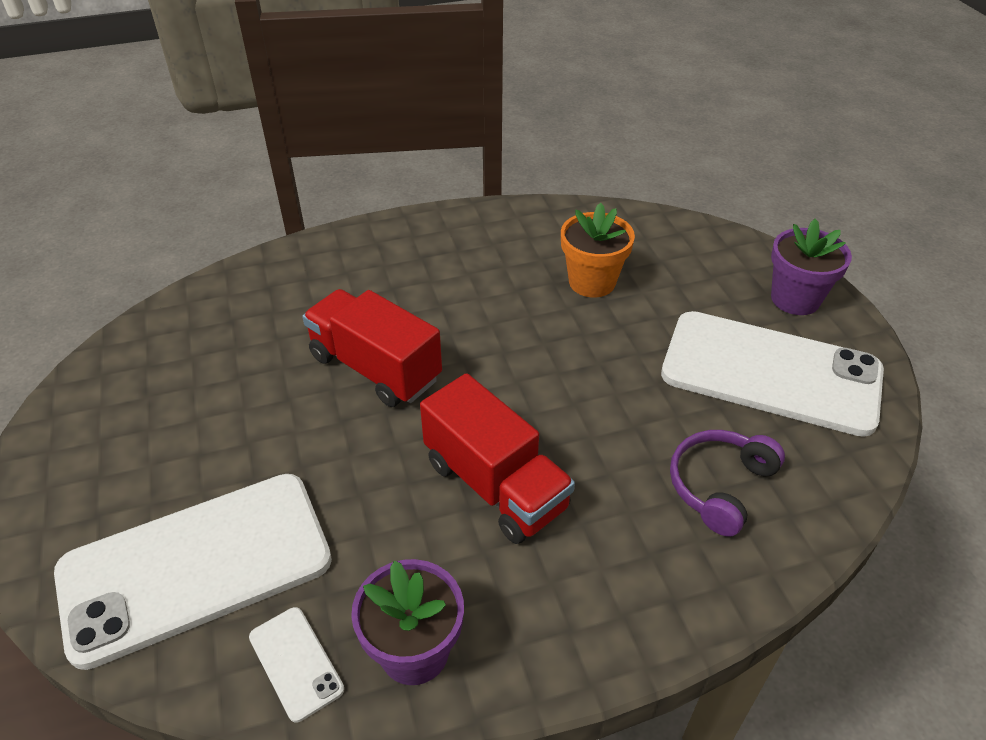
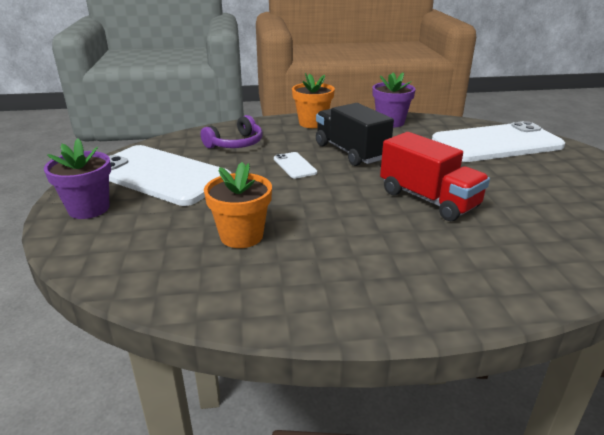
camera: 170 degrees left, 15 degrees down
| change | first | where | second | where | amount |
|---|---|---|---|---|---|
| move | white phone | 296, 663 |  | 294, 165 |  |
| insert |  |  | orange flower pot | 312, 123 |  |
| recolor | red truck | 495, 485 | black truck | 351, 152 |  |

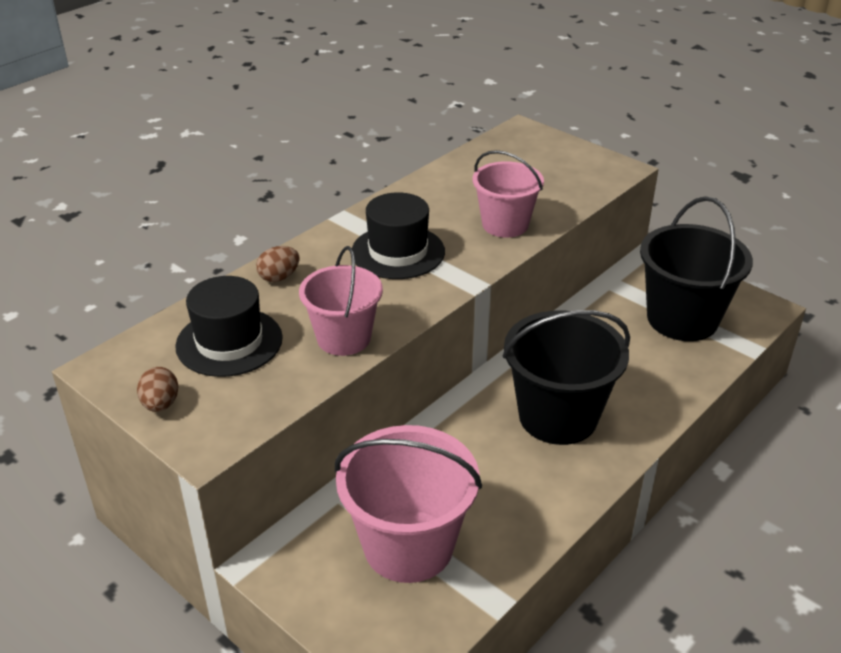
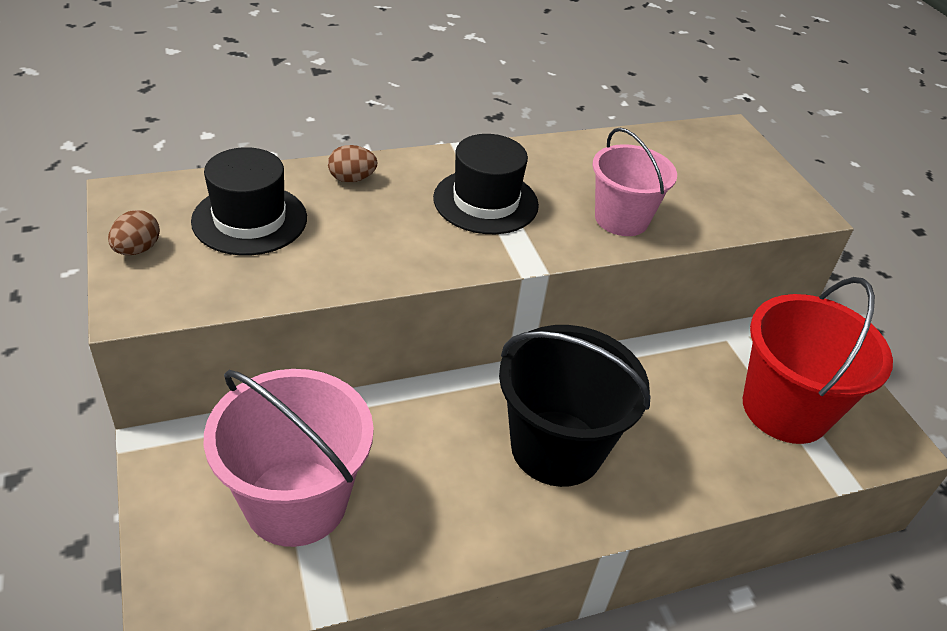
camera: 25 degrees right, 5 degrees up
| change | first | where | second | where | amount |
|---|---|---|---|---|---|
| recolor | black bucket | 682, 319 | red bucket | 785, 409 |  |
| delete | pink bucket | 343, 338 |  |  |  |

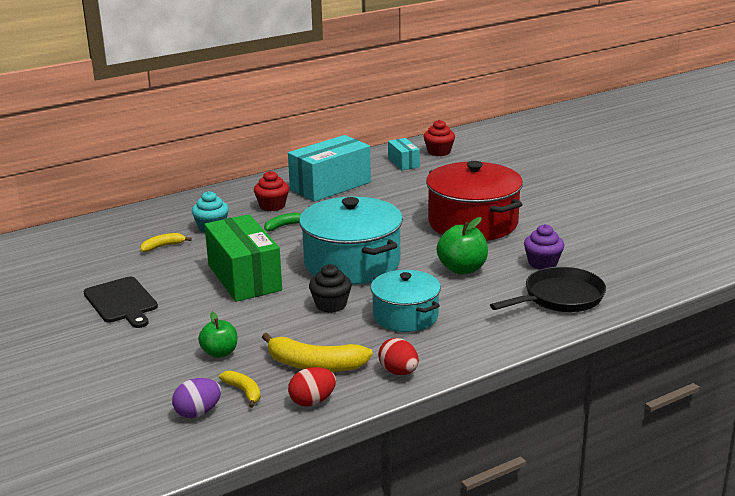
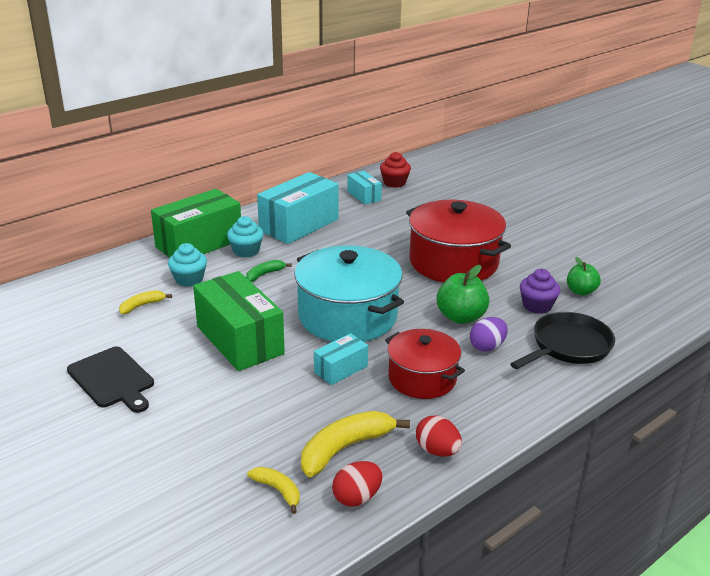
camera: 10 degrees left, 5 degrees up
| change | first | where | second | where | amount |
|---|---|---|---|---|---|
| insert |  |  | green box | 199, 243 |  |
| recolor | red cupcake | 272, 206 | turquoise cupcake | 246, 251 |  |
| rotate | yellow banana | 314, 365 |  | 345, 448 | 135 degrees clockwise |
| replace | black cupcake | 331, 305 | turquoise box | 340, 369 |  |
| recolor | turquoise pot | 405, 316 | red pot | 422, 378 |  |
| move | purple egg | 198, 413 |  | 487, 347 |  |
| move | green apple | 220, 353 |  | 581, 291 |  |

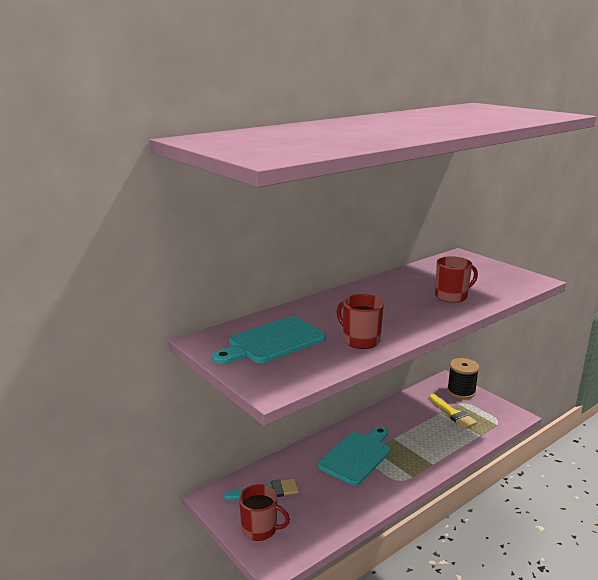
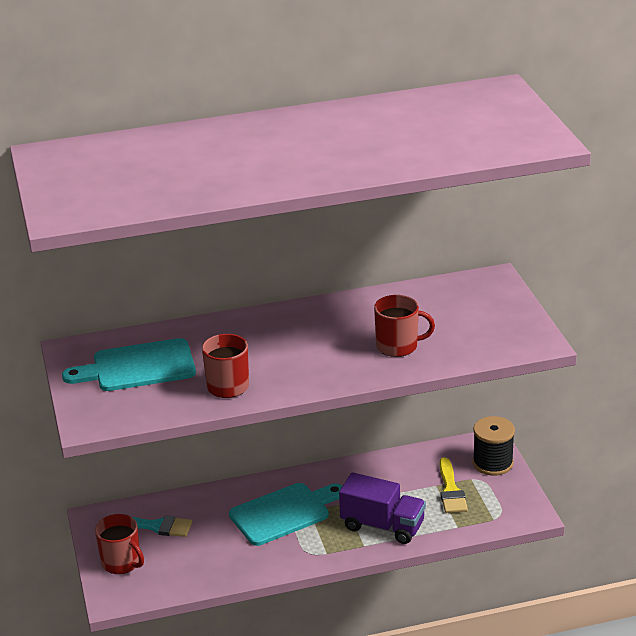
camera: 25 degrees right, 10 degrees up
| change | first | where | second | where | amount |
|---|---|---|---|---|---|
| insert |  |  | purple truck | 382, 526 |  |

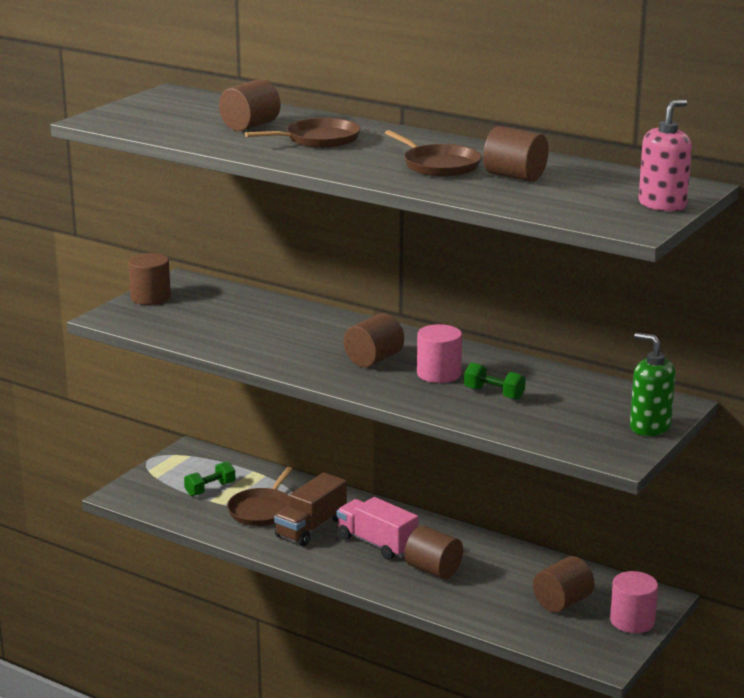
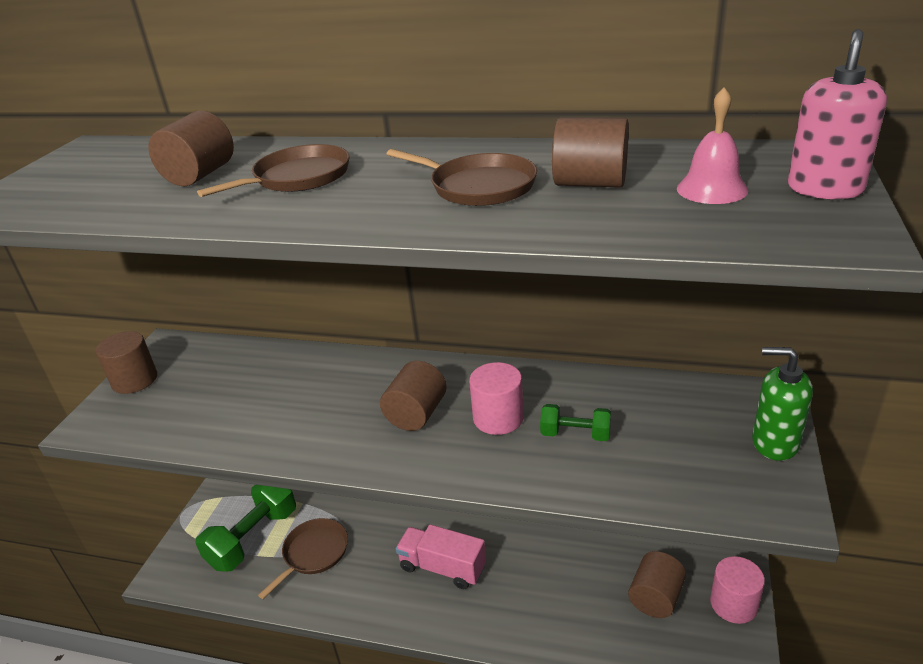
camera: 15 degrees left, 10 degrees up
| change | first | where | second | where | amount |
|---|---|---|---|---|---|
| resize | green dumbbell | 210, 489 |  | 253, 538 | x1.93 |
| rotate | brown pan | 262, 510 |  | 313, 553 | 150 degrees counterclockwise |
| insert |  |  | pink bell | 712, 189 |  |
| delete | brown truck | 311, 528 |  |  |  |
| delete | brown cylinder | 433, 570 |  |  |  |

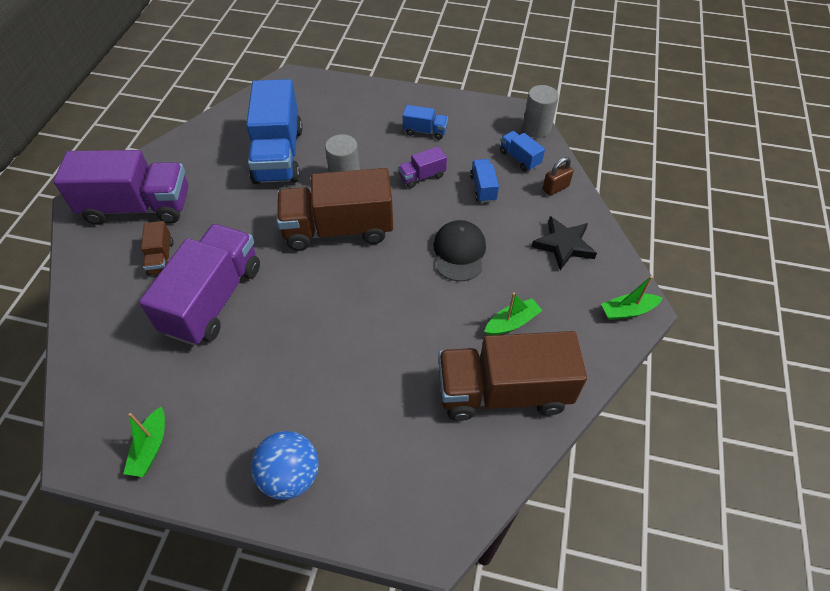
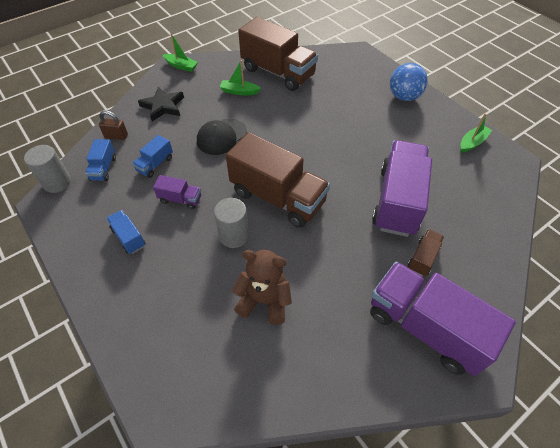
camera: 140 degrees left, 0 degrees up
| change | first | where | second | where | amount |
|---|---|---|---|---|---|
| replace | blue truck | 278, 155 | brown teddy bear | 264, 300 |  |
| rotate | purple truck | 214, 299 |  | 397, 201 | 135 degrees clockwise |

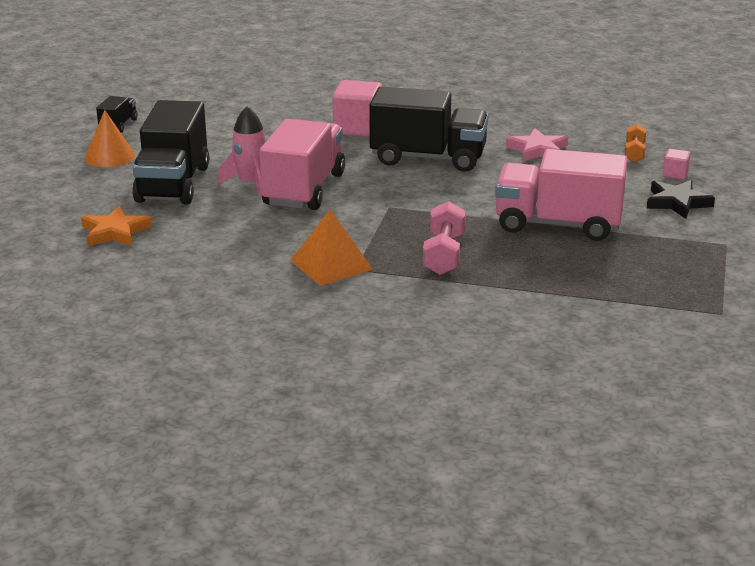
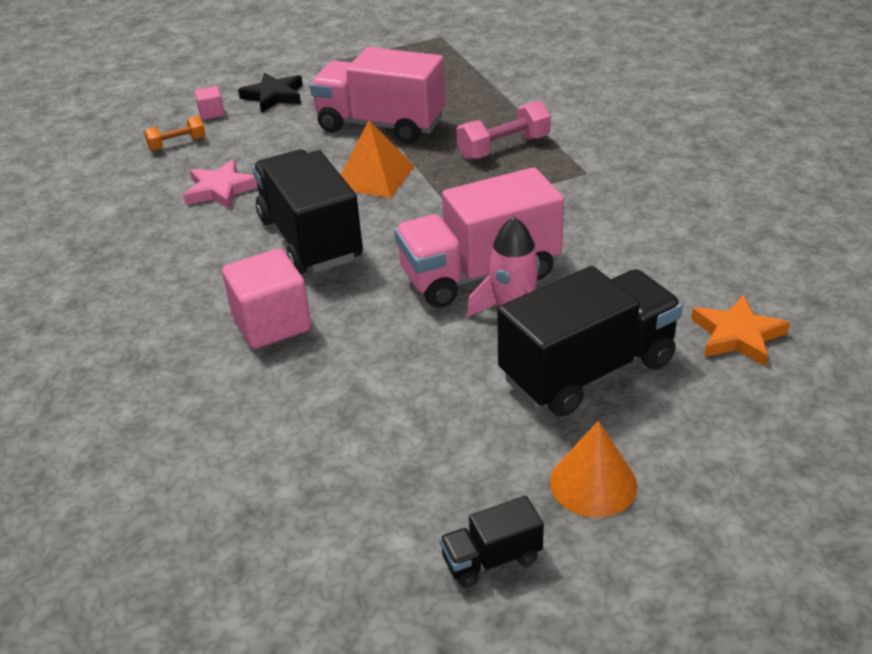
camera: 125 degrees left, 10 degrees up
| change | first | where | second | where | amount |
|---|---|---|---|---|---|
| rotate | pink truck | 558, 224 |  | 380, 125 | 135 degrees clockwise |
| move | orange pyramid | 331, 265 |  | 374, 177 |  |

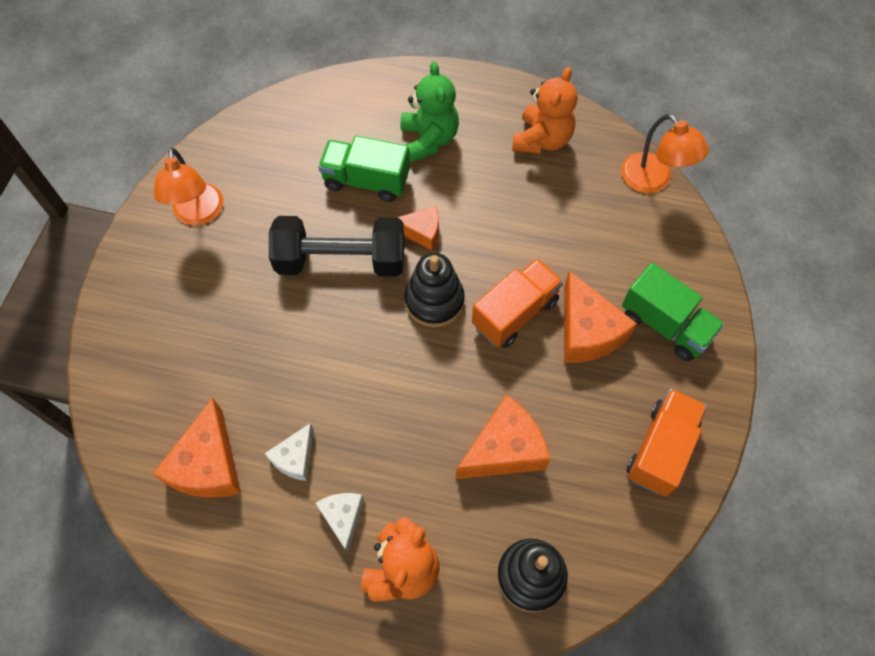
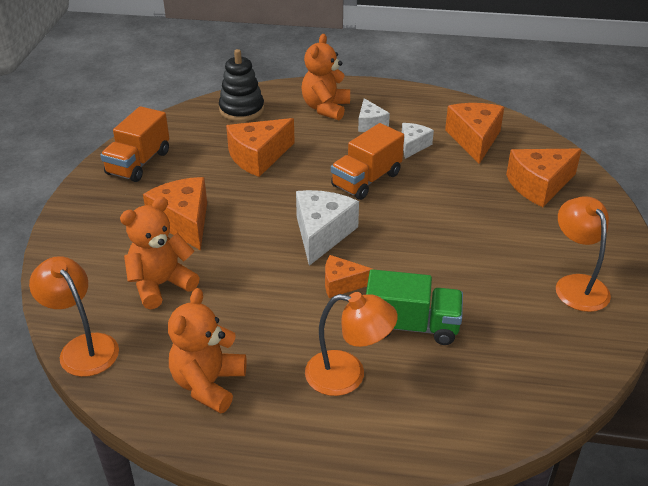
camera: 175 degrees right, 25 degrees down
| change | first | where | second | where | amount |
|---|---|---|---|---|---|
| insert |  |  | orange teddy bear | 161, 285 |  |
| replace | black stacking toy | 434, 301 | white cheese | 322, 234 |  |
| replace | green teddy bear | 429, 139 | orange lamp | 348, 375 |  |
| move | orange truck | 515, 313 |  | 366, 180 |  |
| insert |  |  | orange cheese | 539, 185 |  |
| delete | black dumbbell | 341, 260 |  |  |  |
| delete | green truck | 665, 325 |  |  |  |

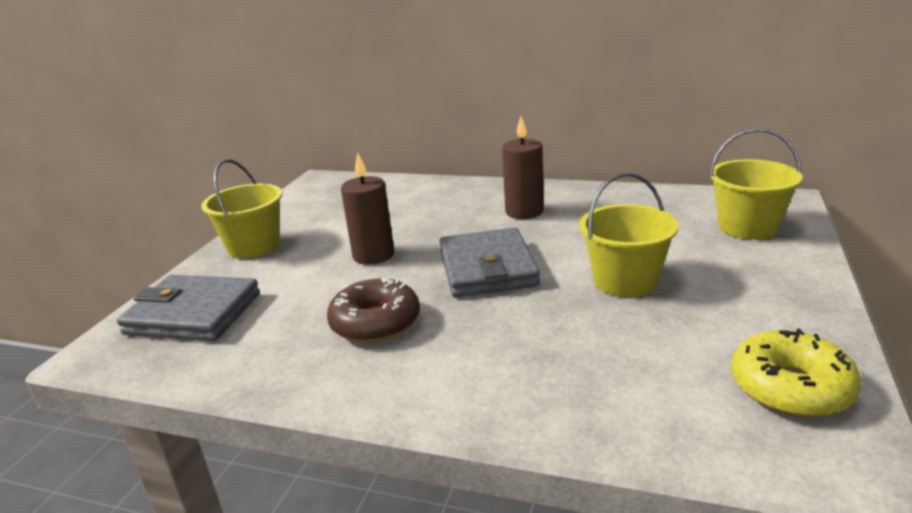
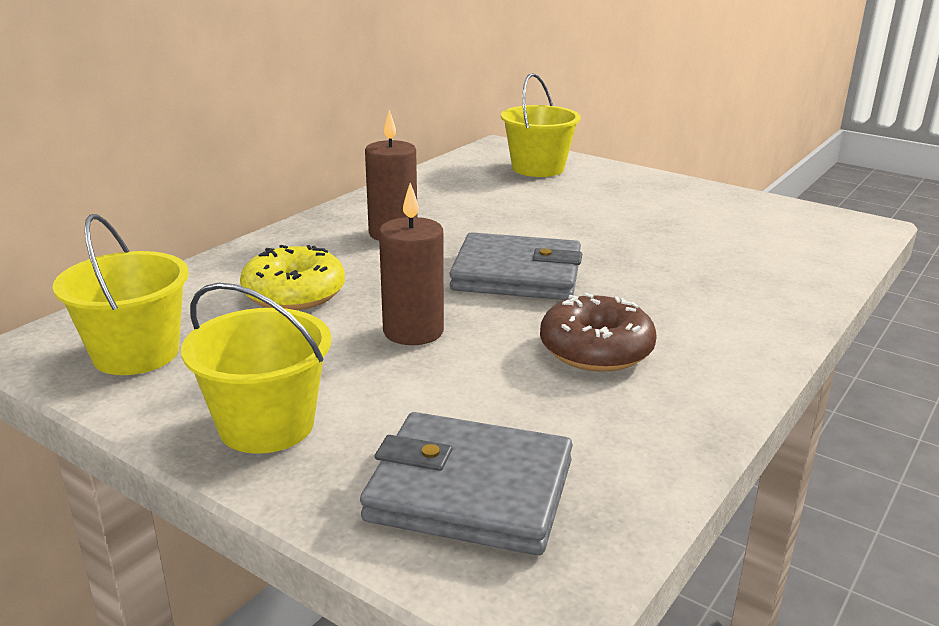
camera: 75 degrees left, 0 degrees up
| change | first | where | second | where | amount |
|---|---|---|---|---|---|
| move | yellow bucket | 625, 281 |  | 136, 353 |  |
| move | yellow donut | 790, 388 |  | 294, 293 |  |
| rotate | grey wallet | 193, 314 |  | 470, 490 | 75 degrees clockwise |

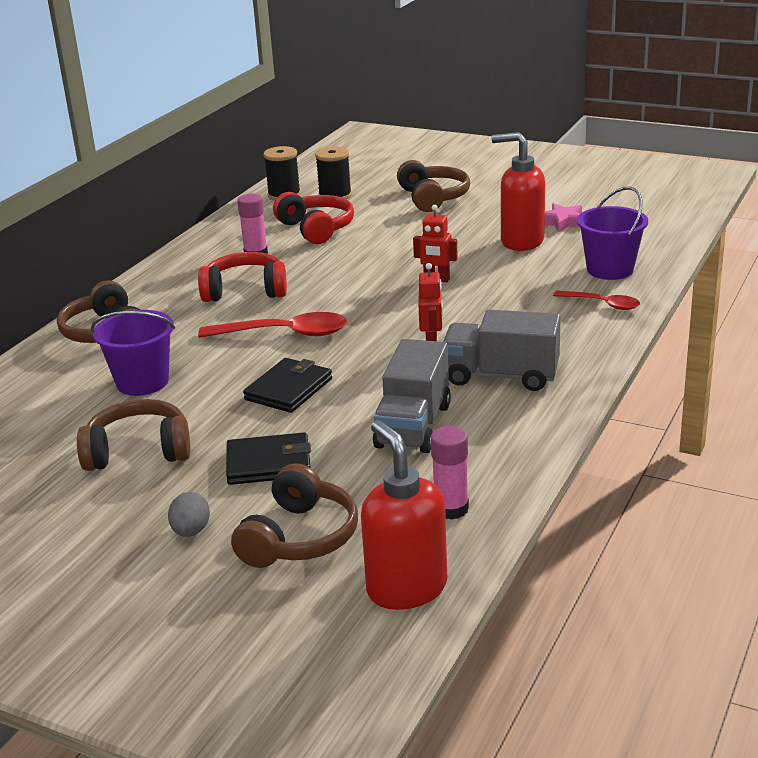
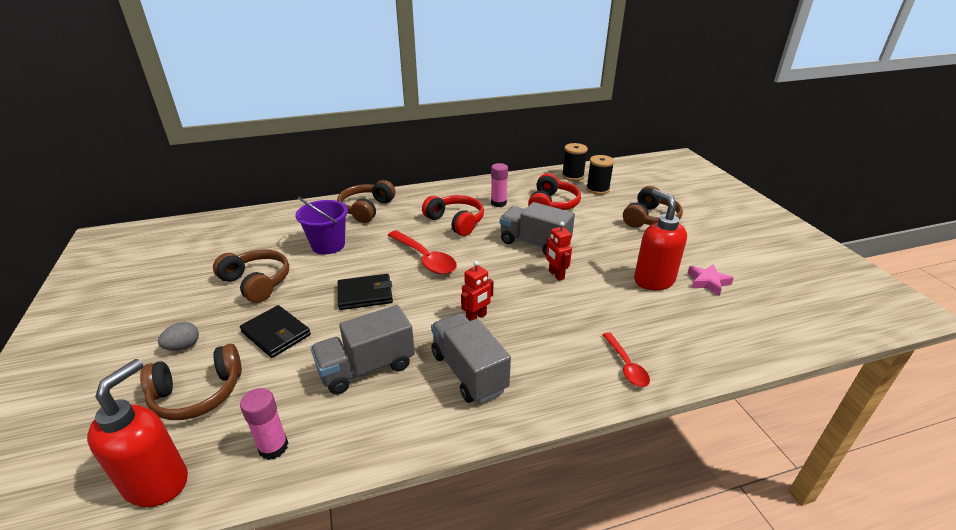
camera: 45 degrees right, 5 degrees up
| change | first | where | second | where | amount |
|---|---|---|---|---|---|
| insert |  |  | grey truck | 534, 243 |  |
| delete | purple bucket | 610, 269 |  |  |  |

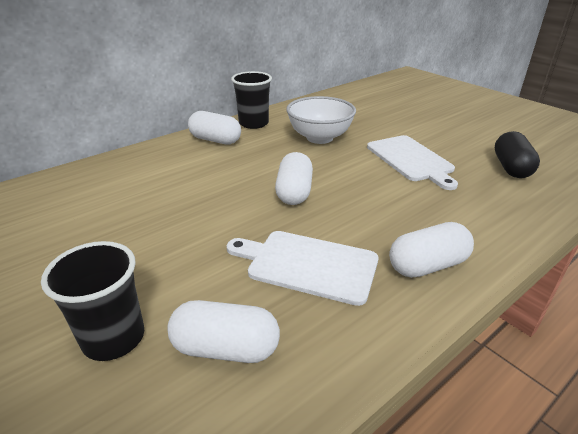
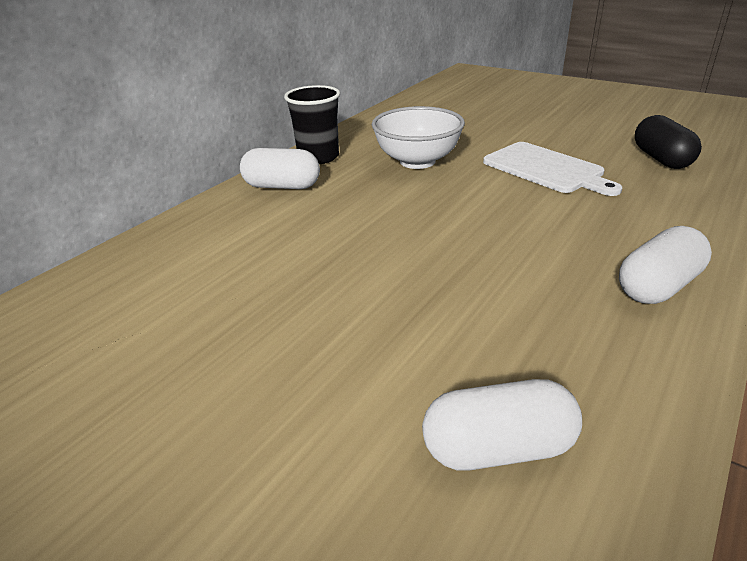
camera: 15 degrees left, 0 degrees up
| change | first | where | second | where | amount |
|---|---|---|---|---|---|
| delete | black cup | 114, 338 |  |  |  |
| delete | white cutting board | 307, 265 |  |  |  |
| delete | white capsule | 294, 192 |  |  |  |

